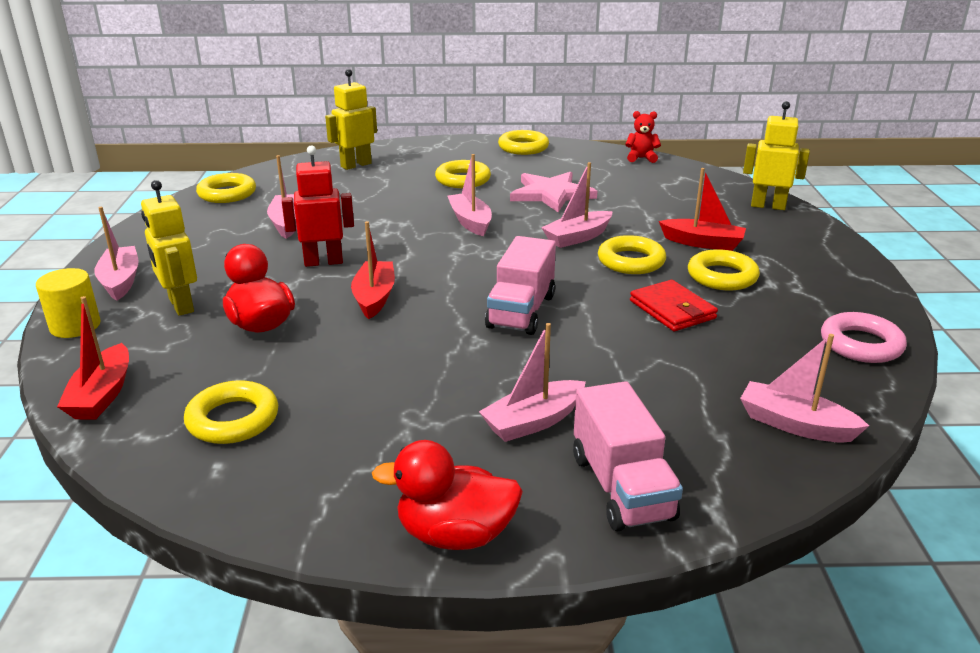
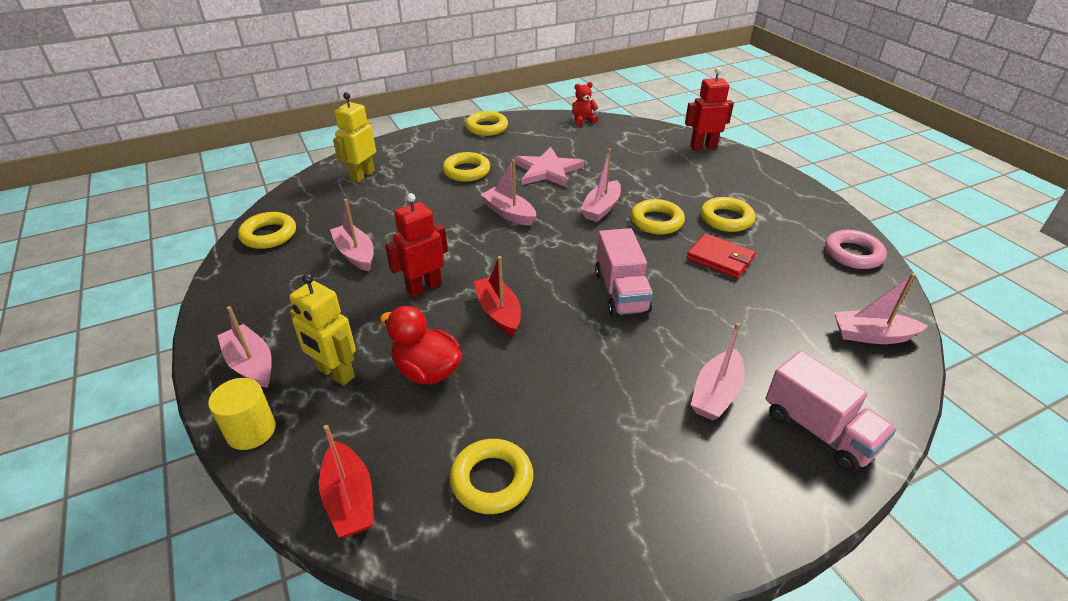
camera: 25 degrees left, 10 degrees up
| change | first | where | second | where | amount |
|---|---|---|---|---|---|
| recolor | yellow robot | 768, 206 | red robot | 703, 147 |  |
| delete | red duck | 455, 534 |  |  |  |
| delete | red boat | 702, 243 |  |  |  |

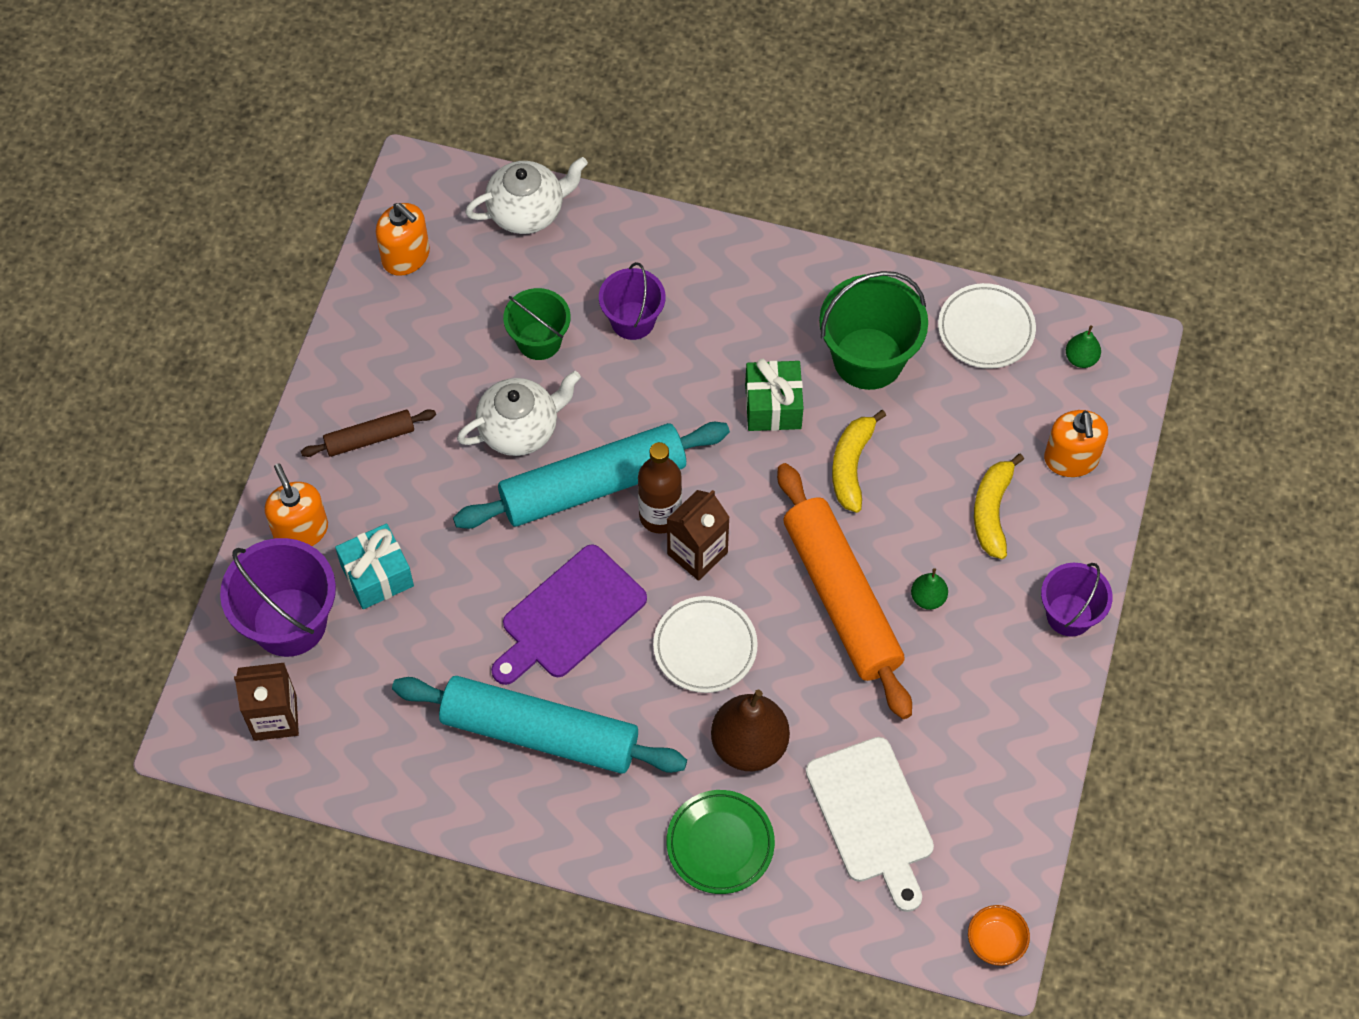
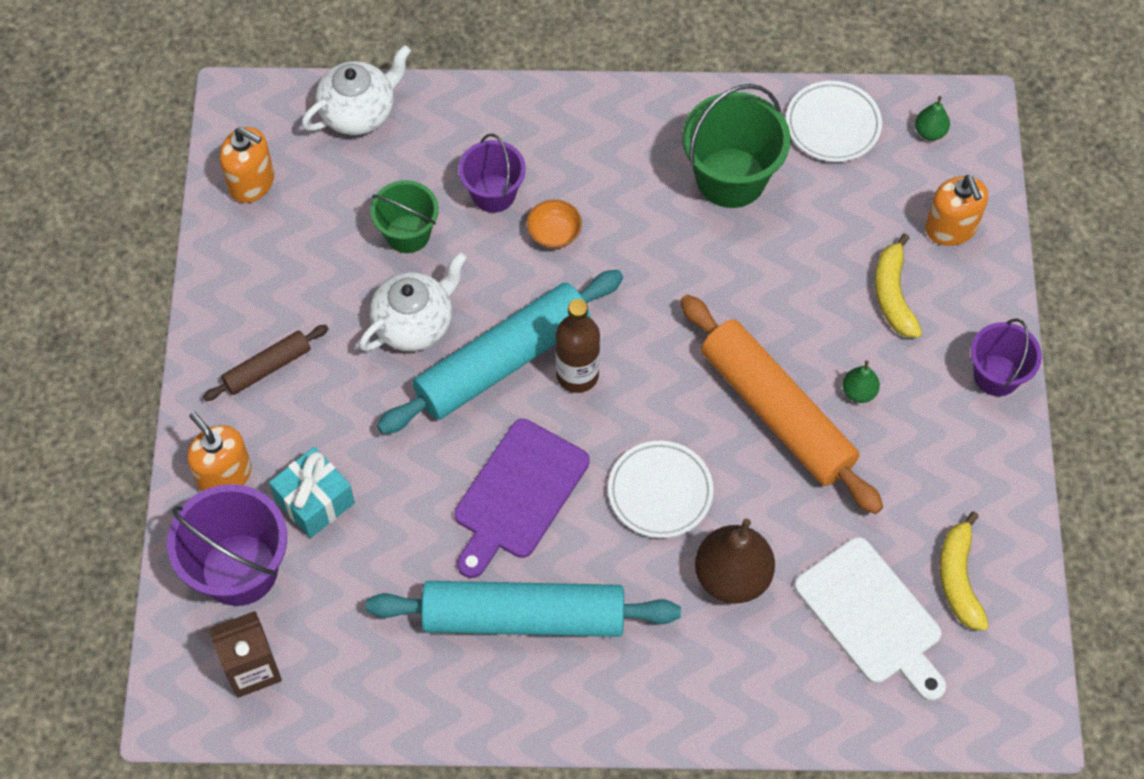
camera: 15 degrees left, 0 degrees up
| change | first | where | second | where | amount |
|---|---|---|---|---|---|
| move | orange bowl | 996, 941 |  | 554, 233 |  |
| move | yellow banana | 851, 466 |  | 958, 579 |  |
| delete | brown carton | 697, 553 |  |  |  |
| delete | green plate | 720, 844 |  |  |  |
| delete | green gift | 773, 406 |  |  |  |

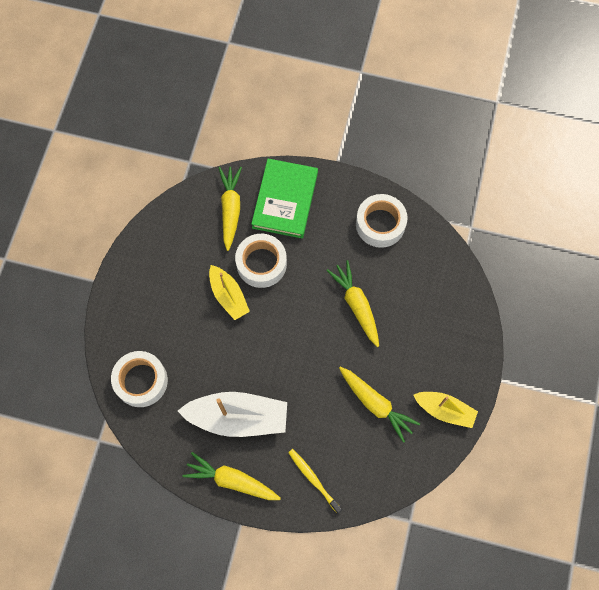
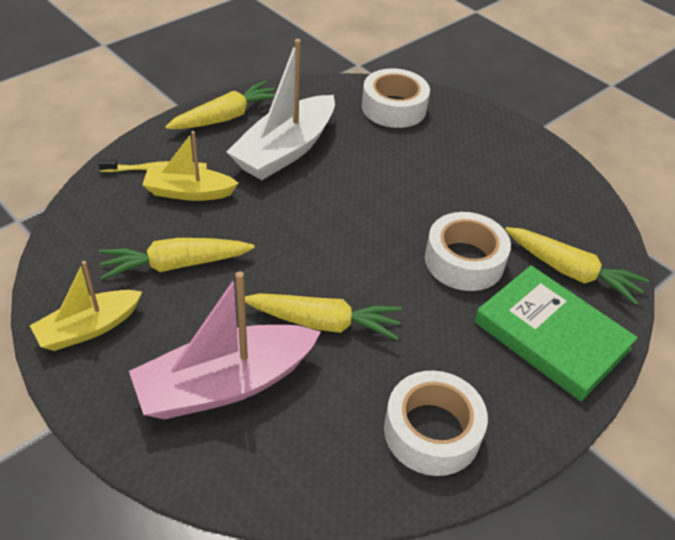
camera: 120 degrees right, 25 degrees down
| change | first | where | second | where | amount |
|---|---|---|---|---|---|
| insert |  |  | pink boat | 225, 384 |  |
| move | yellow boat | 228, 296 |  | 189, 192 |  |

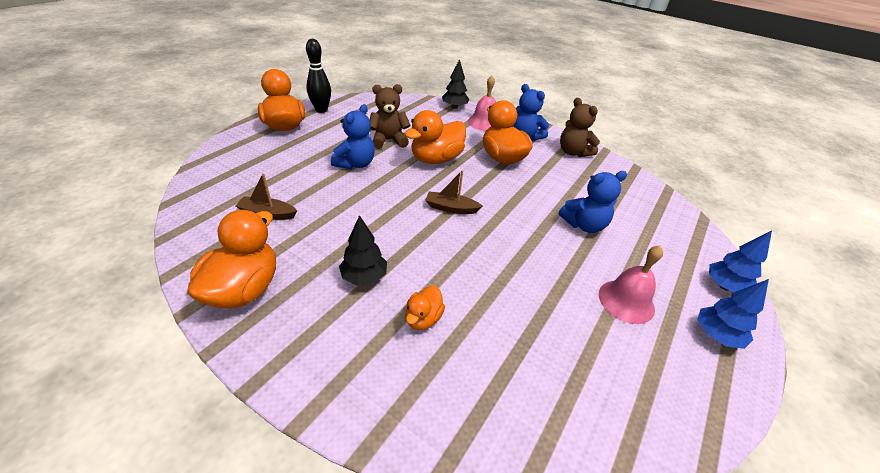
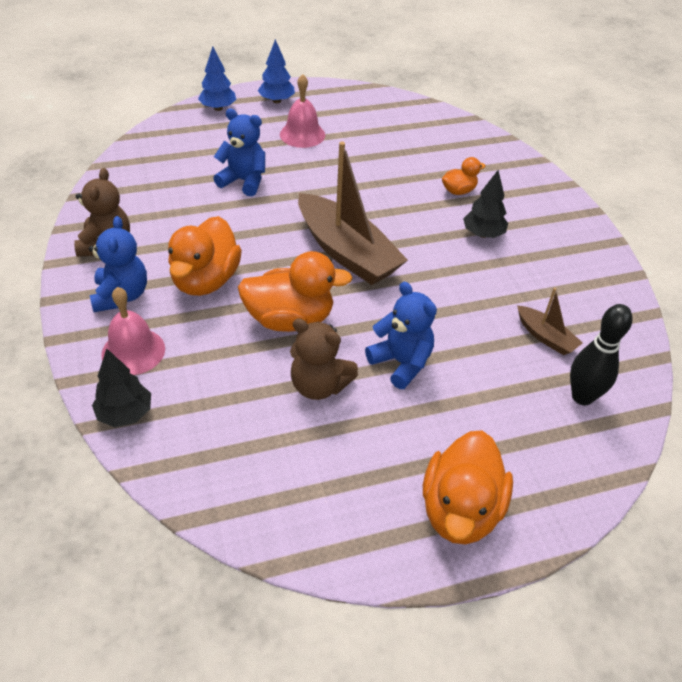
camera: 140 degrees left, 5 degrees up
| change | first | where | second | where | amount |
|---|---|---|---|---|---|
| resize | brown boat | 451, 208 |  | 347, 252 | x2.13 |
| rotate | blue teddy bear | 355, 164 |  | 401, 363 | 75 degrees clockwise |
| move | black bowling pin | 321, 110 |  | 582, 397 |  |
| delete | orange duck | 244, 289 |  |  |  |

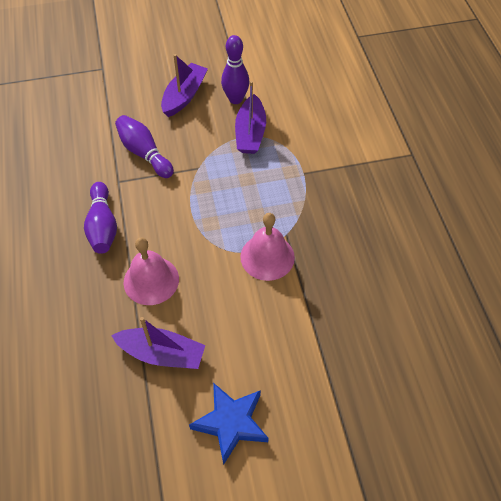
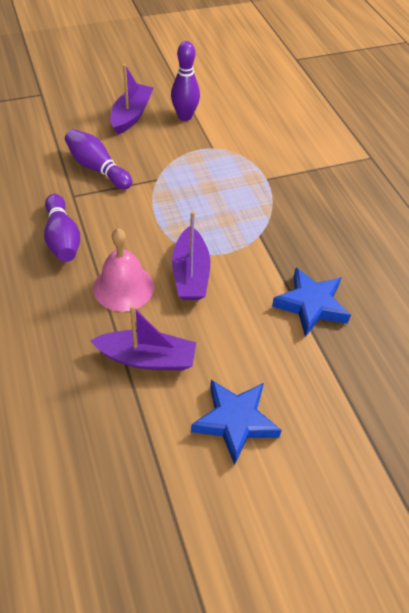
camera: 10 degrees left, 5 degrees down
| change | first | where | second | where | amount |
|---|---|---|---|---|---|
| move | purple boat | 250, 133 |  | 190, 273 |  |
| insert |  |  | blue star | 311, 305 |  |
| delete | pink bell | 267, 257 |  |  |  |

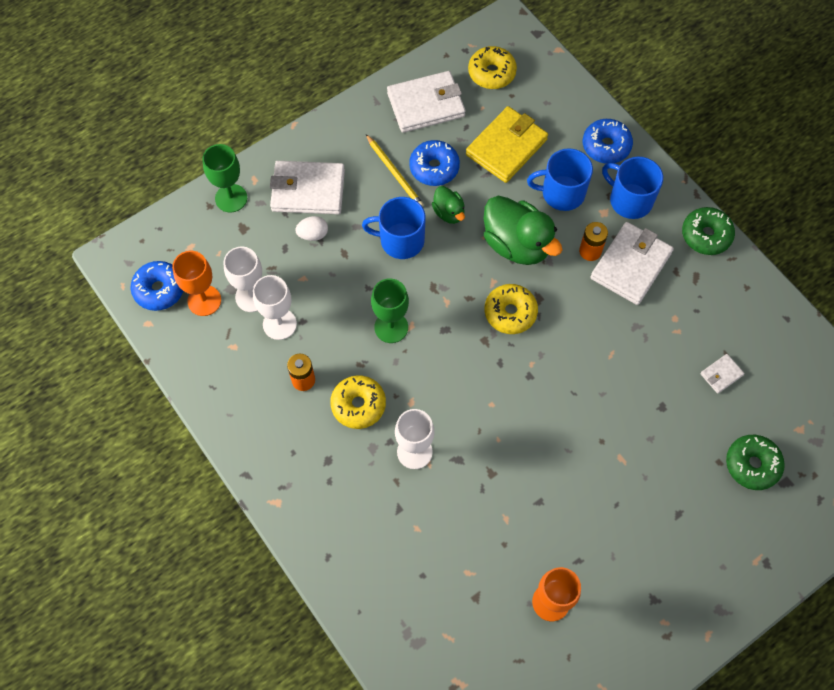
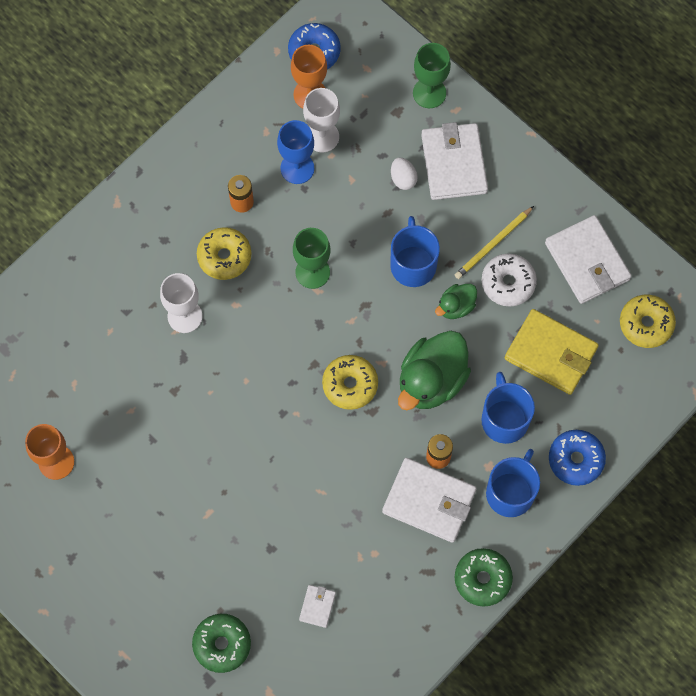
camera: 80 degrees right, 5 degrees up
| change | first | where | second | where | amount |
|---|---|---|---|---|---|
| recolor | white goblet | 279, 324 | blue goblet | 297, 168 |  |
| rotate | white wallet | 721, 374 |  | 317, 606 | 60 degrees clockwise |
| recolor | blue donut | 434, 168 | white donut | 508, 283 |  |

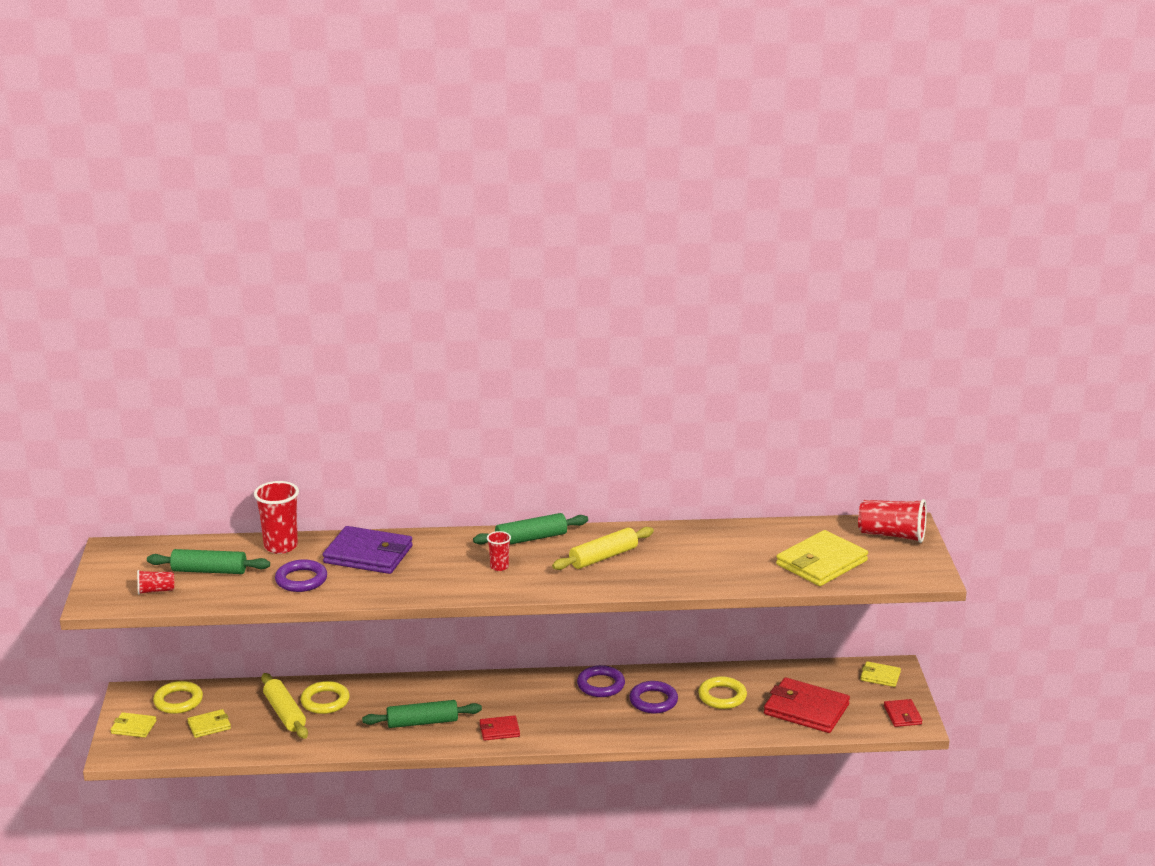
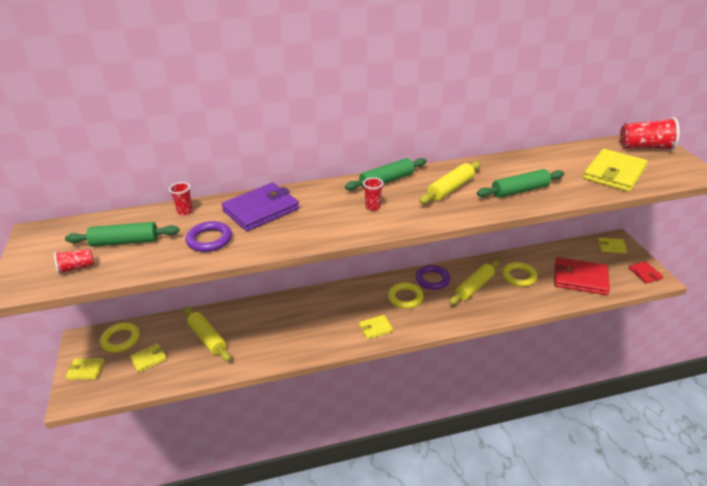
camera: 10 degrees left, 10 degrees up
| change | first | where | second | where | amount |
|---|---|---|---|---|---|
| resize | red cup | 281, 546 |  | 185, 211 | x0.54 |
| rotate | purple wallet | 368, 554 |  | 261, 210 | 45 degrees counterclockwise |
| recolor | red wallet | 499, 730 | yellow wallet | 375, 328 |  |
| move | yellow ring | 325, 701 |  | 405, 298 |  |
| replace | purple ring | 653, 701 | yellow rolling pin | 474, 287 |  |
| move | green rolling pin | 422, 722 |  | 520, 191 |  |

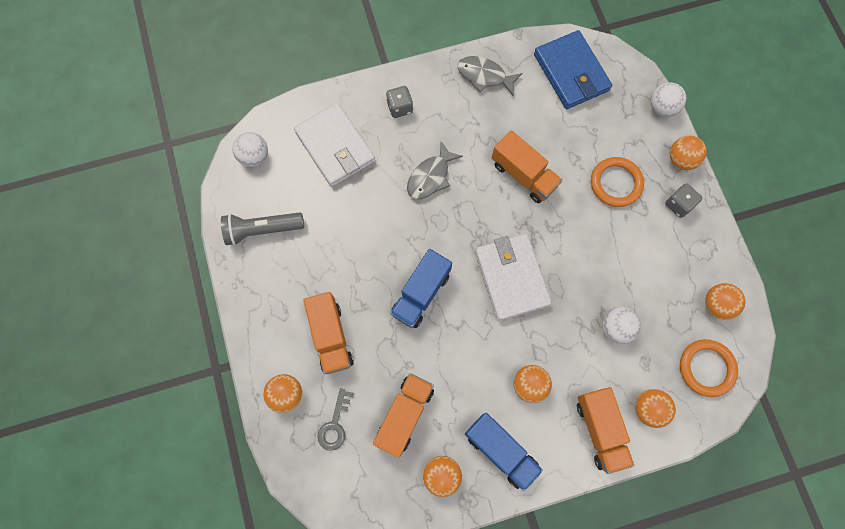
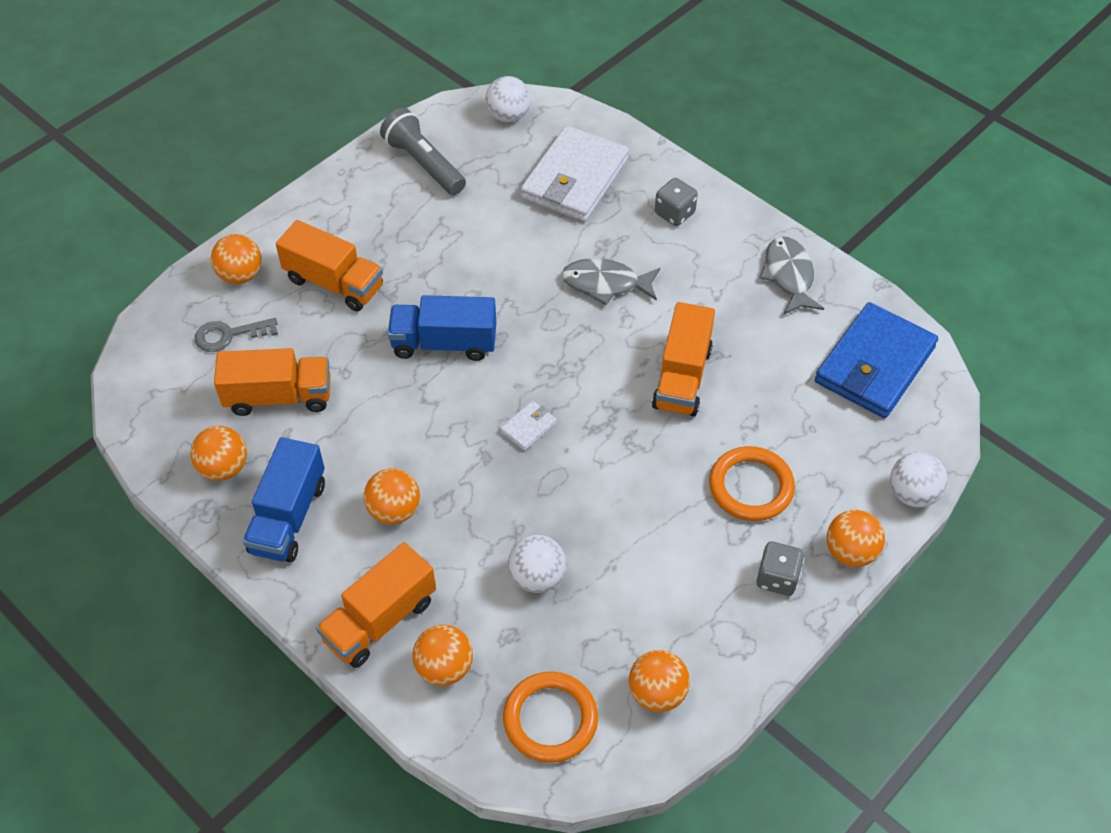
camera: 60 degrees right, 20 degrees down
| change | first | where | second | where | amount |
|---|---|---|---|---|---|
| rotate | orange truck | 331, 337 |  | 334, 283 | 105 degrees counterclockwise |
| resize | white wallet | 511, 278 |  | 528, 427 | x0.41 |

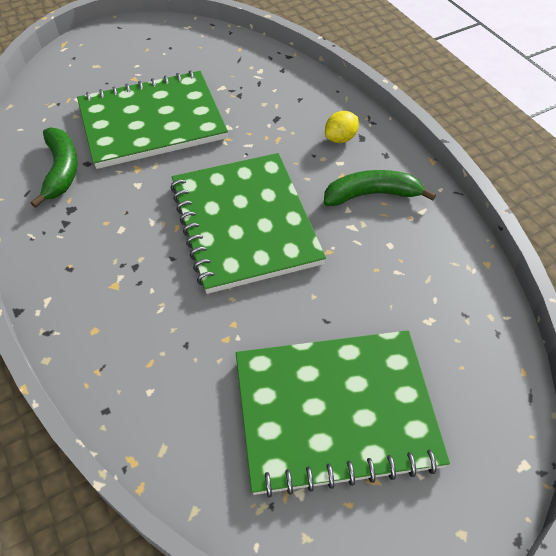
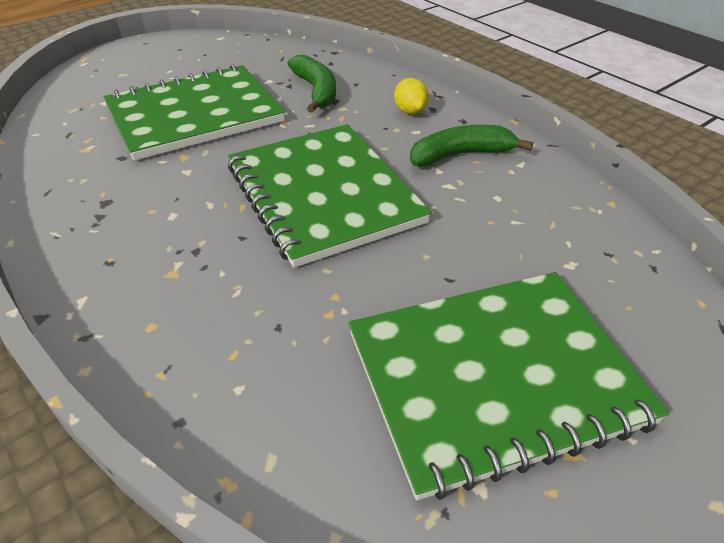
camera: 10 degrees left, 10 degrees down
| change | first | where | second | where | amount |
|---|---|---|---|---|---|
| move | green banana | 61, 170 |  | 316, 91 |  |
| rotate | yellow lemon | 340, 138 |  | 410, 111 | 60 degrees counterclockwise |

